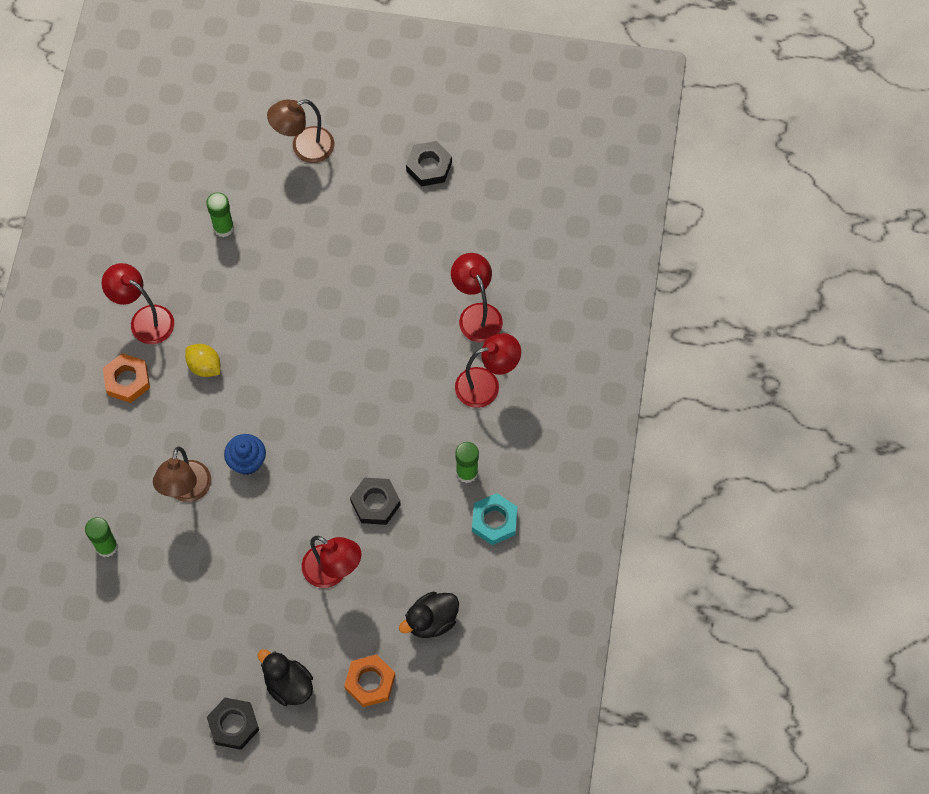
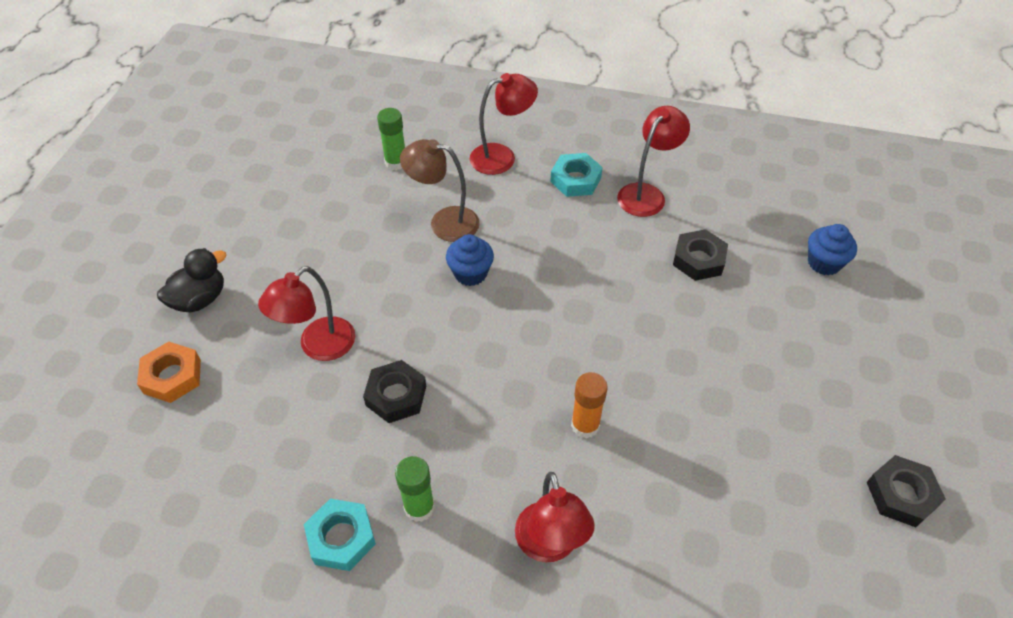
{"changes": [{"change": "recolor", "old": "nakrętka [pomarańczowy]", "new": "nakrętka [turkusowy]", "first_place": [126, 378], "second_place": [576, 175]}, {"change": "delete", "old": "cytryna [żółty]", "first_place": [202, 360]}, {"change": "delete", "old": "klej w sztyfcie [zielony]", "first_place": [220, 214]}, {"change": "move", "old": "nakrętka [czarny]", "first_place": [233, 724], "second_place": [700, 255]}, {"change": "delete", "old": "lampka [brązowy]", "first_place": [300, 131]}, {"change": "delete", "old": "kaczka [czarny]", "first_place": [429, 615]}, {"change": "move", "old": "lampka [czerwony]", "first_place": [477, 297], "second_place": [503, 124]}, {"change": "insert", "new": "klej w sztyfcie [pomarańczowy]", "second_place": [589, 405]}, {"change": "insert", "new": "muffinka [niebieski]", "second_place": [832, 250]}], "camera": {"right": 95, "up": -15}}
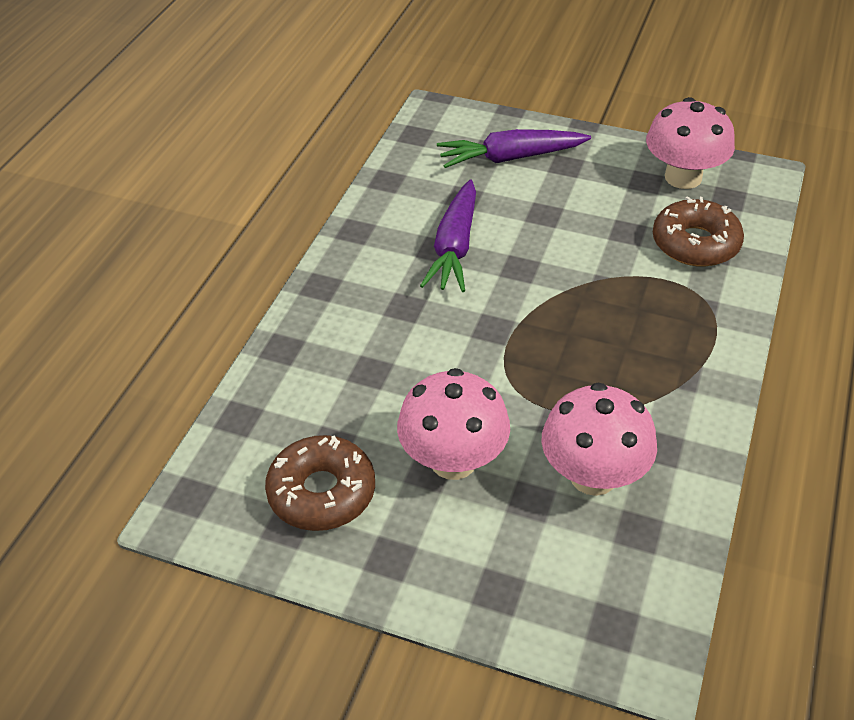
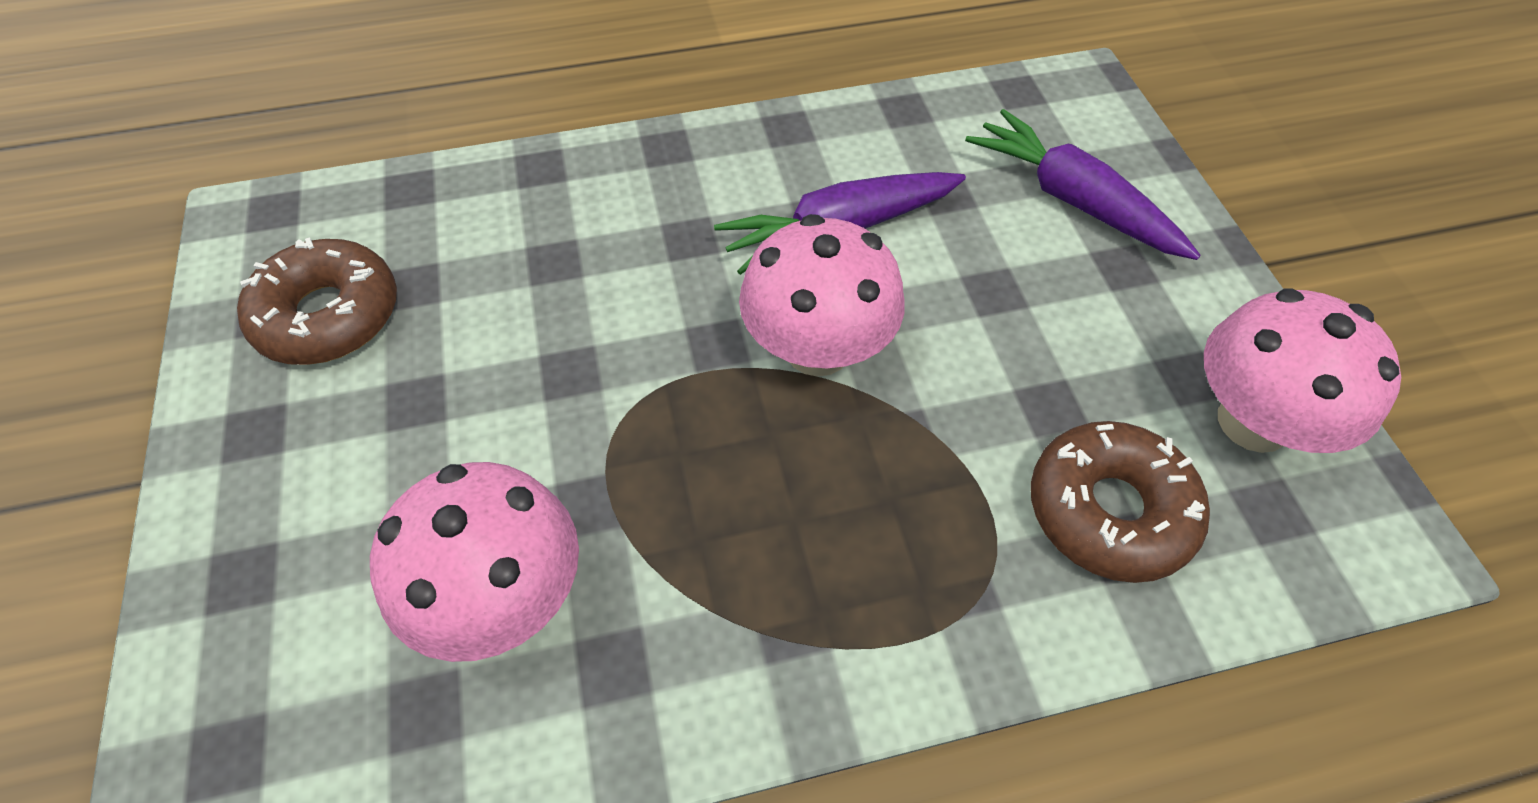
{"changes": [{"change": "move", "old": "grzyb [różowy]", "first_place": [453, 424], "second_place": [822, 295]}], "camera": {"right": 55, "up": 10}}
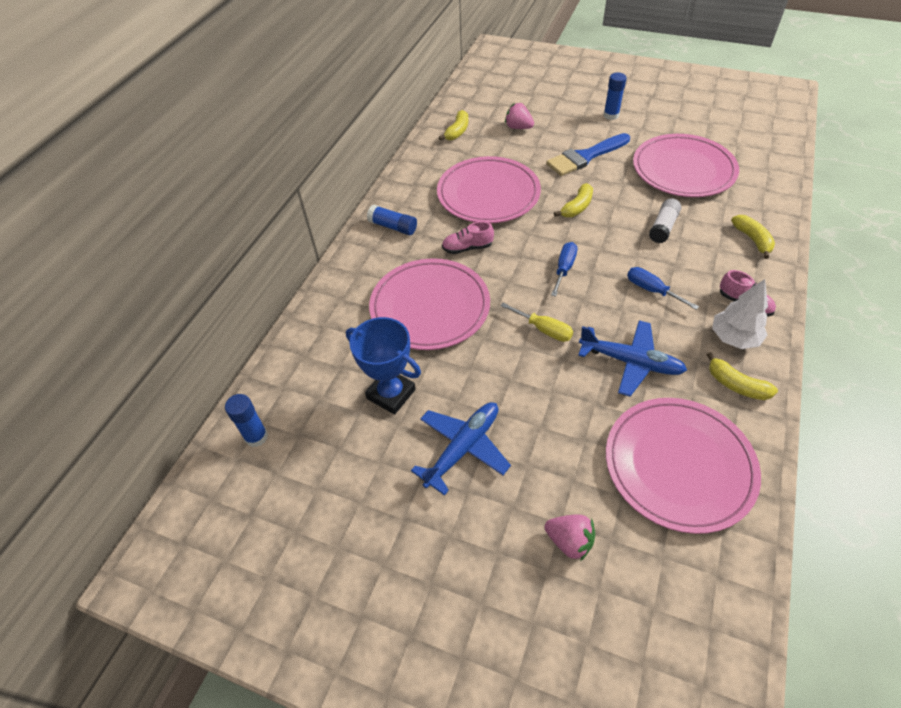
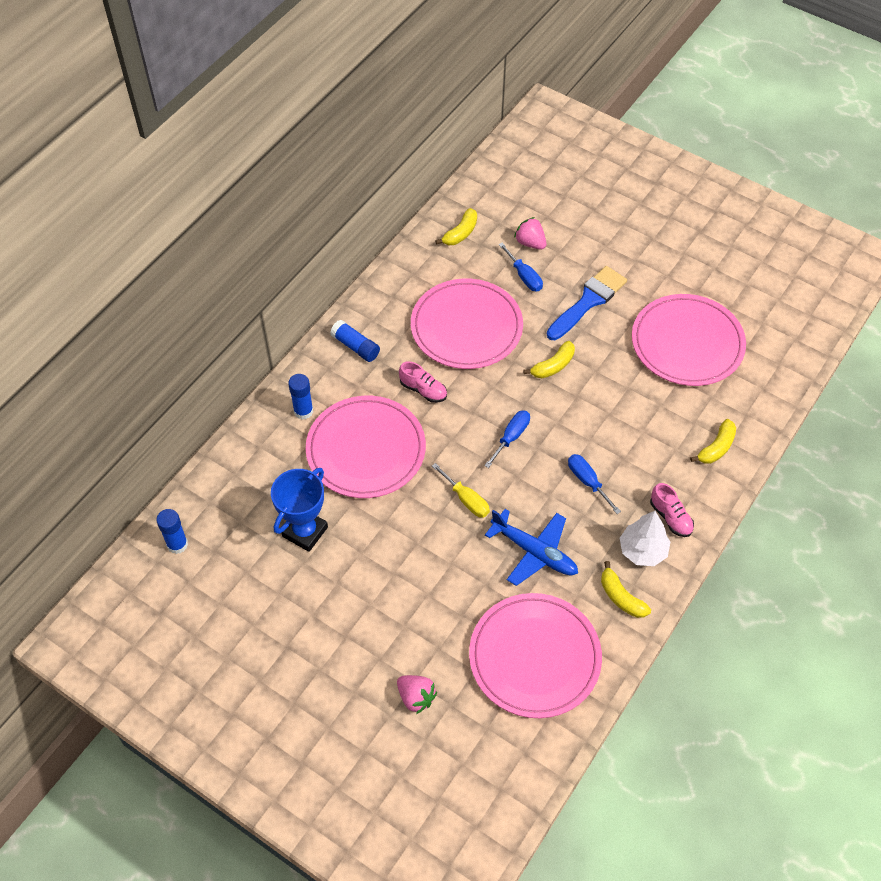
{"changes": [{"change": "rotate", "old": "puchar [niebieski]", "first_place": [383, 366], "second_place": [299, 510], "degrees": 75}, {"change": "delete", "old": "samolot [niebieski]", "first_place": [461, 449]}, {"change": "rotate", "old": "but [różowy]", "first_place": [468, 237], "second_place": [423, 382], "degrees": -150}, {"change": "rotate", "old": "pędzel [niebieski]", "first_place": [588, 154], "second_place": [587, 303], "degrees": 150}, {"change": "move", "old": "klej w sztyfcie [niebieski]", "first_place": [615, 96], "second_place": [300, 396]}, {"change": "delete", "old": "klej w sztyfcie [biały]", "first_place": [665, 220]}, {"change": "rotate", "old": "banan [żółty]", "first_place": [753, 237], "second_place": [713, 441], "degrees": 45}, {"change": "insert", "new": "śrubokręt [niebieski]", "second_place": [521, 267]}], "camera": {"right": 10, "up": 5}}
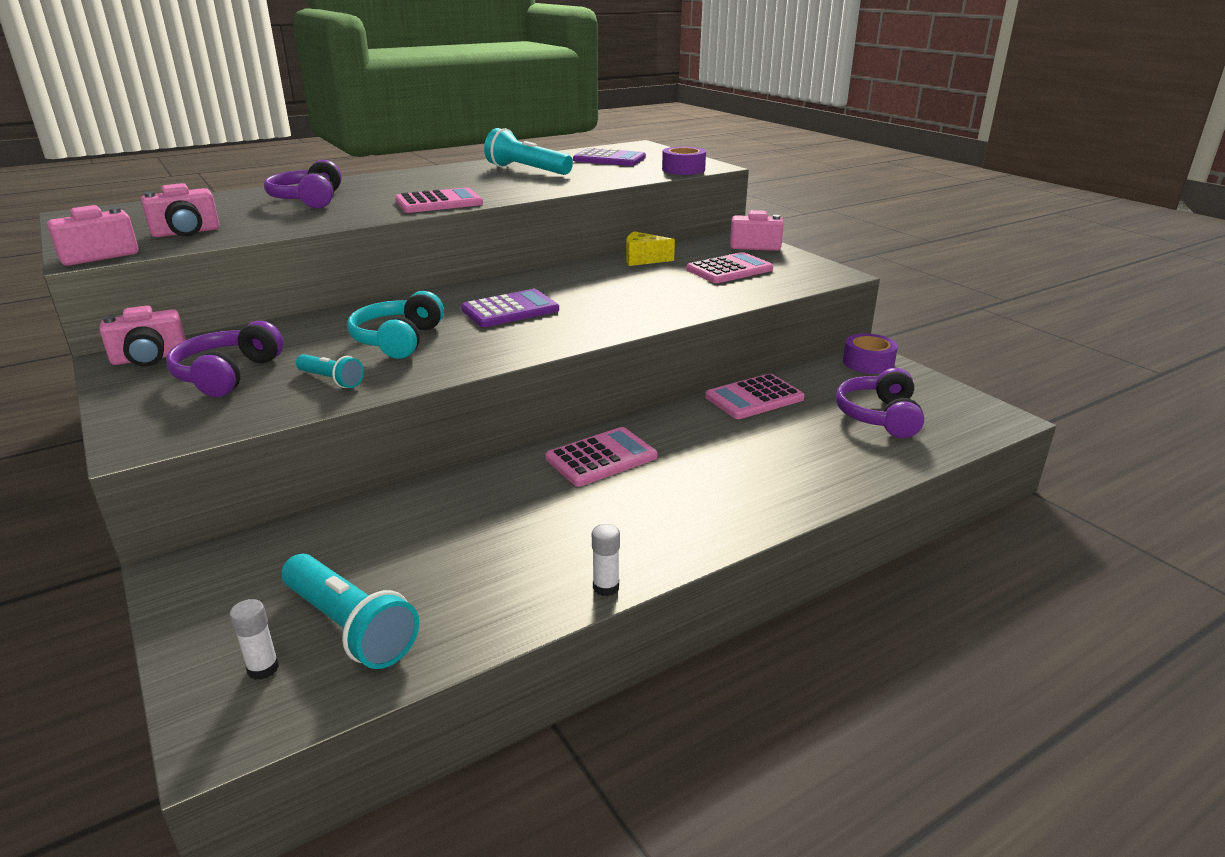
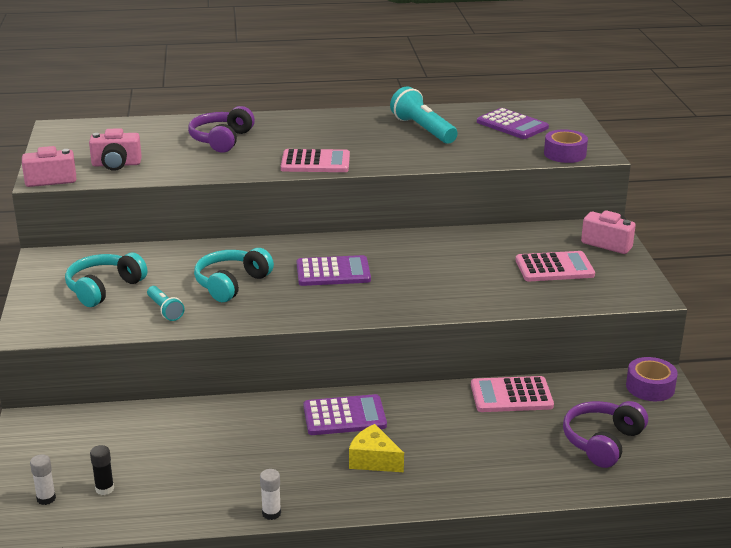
{"changes": [{"change": "delete", "old": "aparat fotograficzny [różowy]", "first_place": [142, 335]}, {"change": "recolor", "old": "słuchawki [fioletowy]", "new": "słuchawki [turkusowy]", "first_place": [225, 359], "second_place": [106, 280]}, {"change": "replace", "old": "latarka [turkusowy]", "new": "klej w sztyfcie [czarny]", "first_place": [350, 611], "second_place": [102, 470]}, {"change": "recolor", "old": "kalkulator [różowy]", "new": "kalkulator [fioletowy]", "first_place": [601, 457], "second_place": [345, 414]}, {"change": "move", "old": "ser [żółty]", "first_place": [650, 248], "second_place": [376, 448]}], "camera": {"right": 25, "up": 0}}
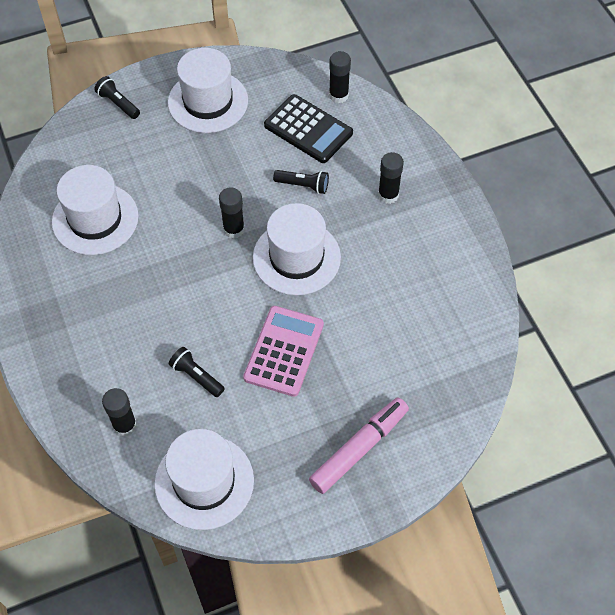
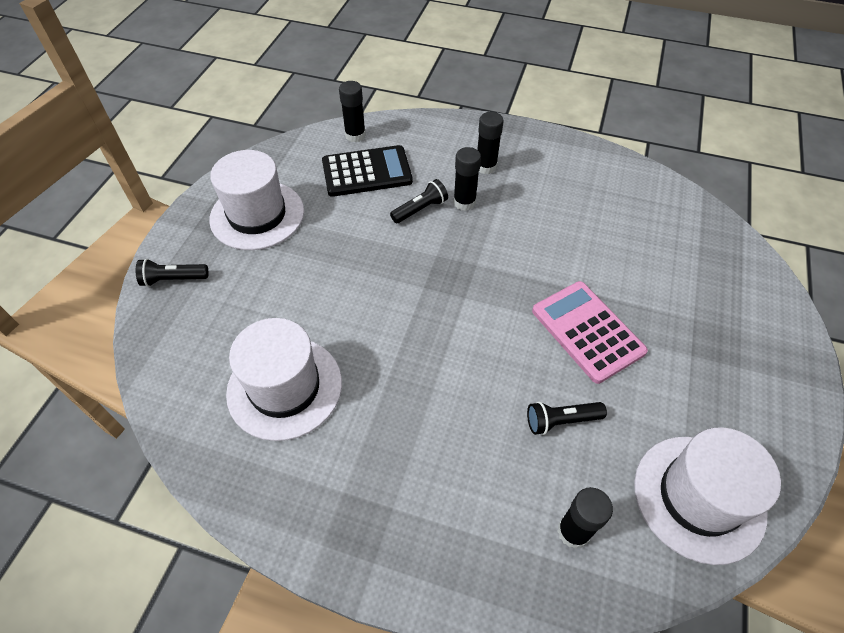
{"changes": [{"change": "move", "old": "klej w sztyfcie [czarny]", "first_place": [232, 213], "second_place": [467, 179]}, {"change": "delete", "old": "kapelusz [biały]", "first_place": [297, 249]}, {"change": "delete", "old": "flamaster [różowy]", "first_place": [359, 446]}], "camera": {"right": -50, "up": -5}}
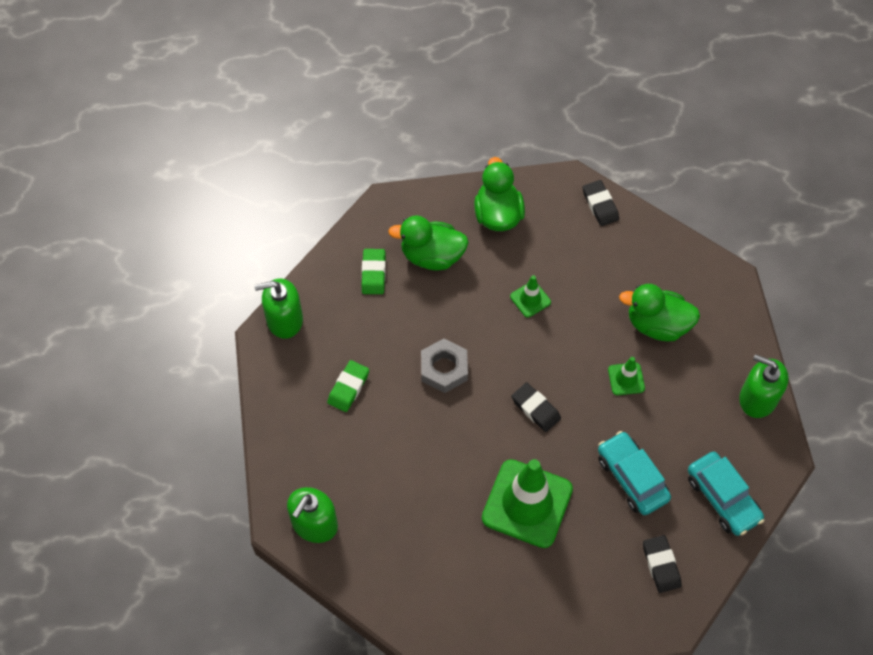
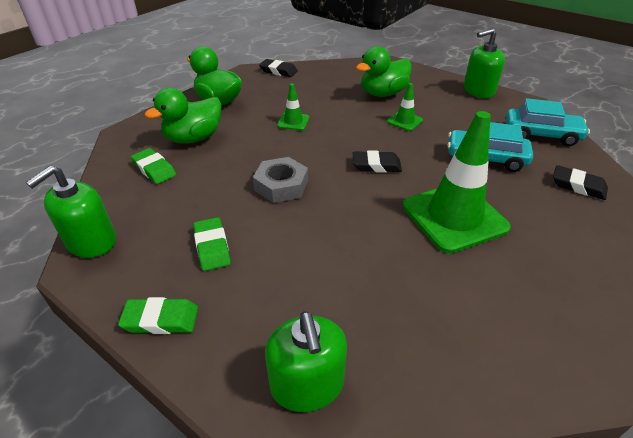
{"changes": [{"change": "insert", "new": "gumka do mazania [zielony]", "second_place": [158, 315]}], "camera": {"right": -45, "up": -20}}
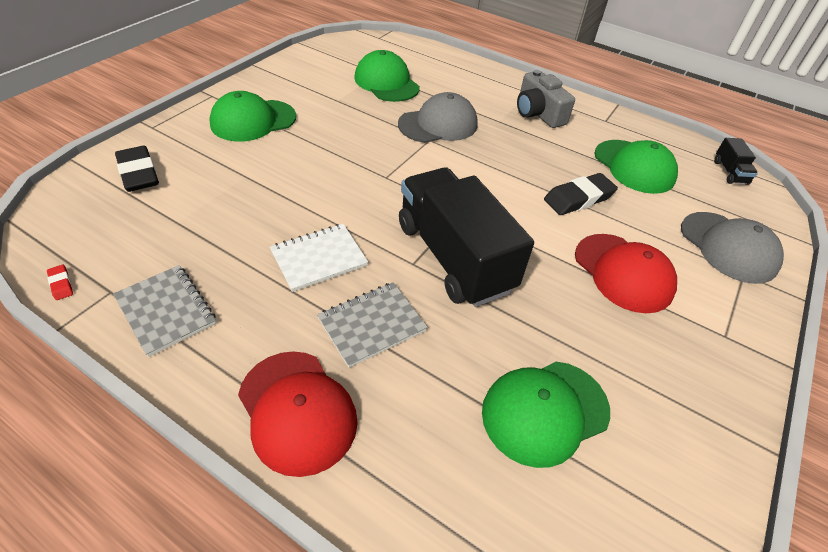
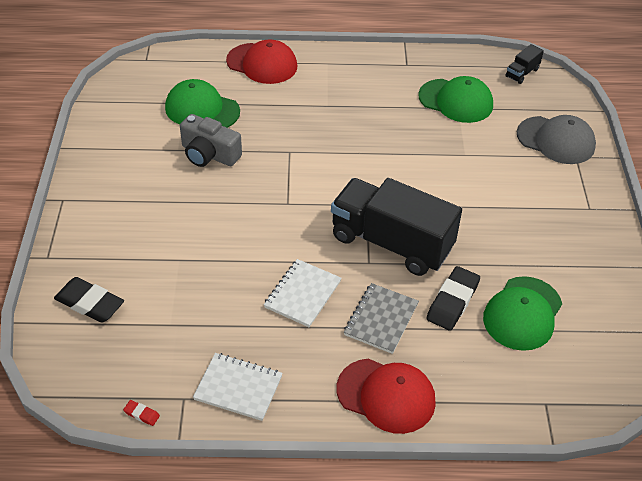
{"changes": [{"change": "recolor", "old": "zeszyt [szary]", "new": "zeszyt [biały]", "first_place": [164, 311], "second_place": [238, 387]}, {"change": "delete", "old": "czapka [zielony]", "first_place": [252, 116]}, {"change": "delete", "old": "czapka [szary]", "first_place": [438, 117]}, {"change": "move", "old": "aparat fotograficzny [szary]", "first_place": [546, 99], "second_place": [211, 140]}, {"change": "move", "old": "gumka do mazania [czarny]", "first_place": [581, 194], "second_place": [453, 298]}, {"change": "move", "old": "czapka [czerwony]", "first_place": [626, 273], "second_place": [261, 62]}, {"change": "rotate", "old": "ciężarówka [czarny]", "first_place": [736, 161], "second_place": [524, 64], "degrees": 75}], "camera": {"right": -30, "up": 0}}
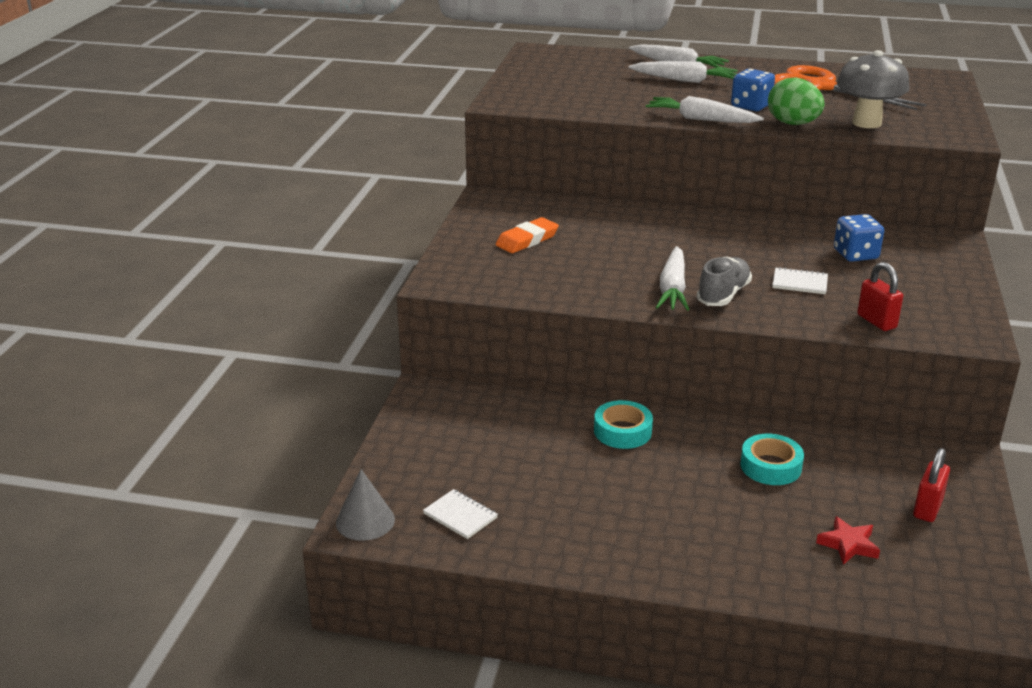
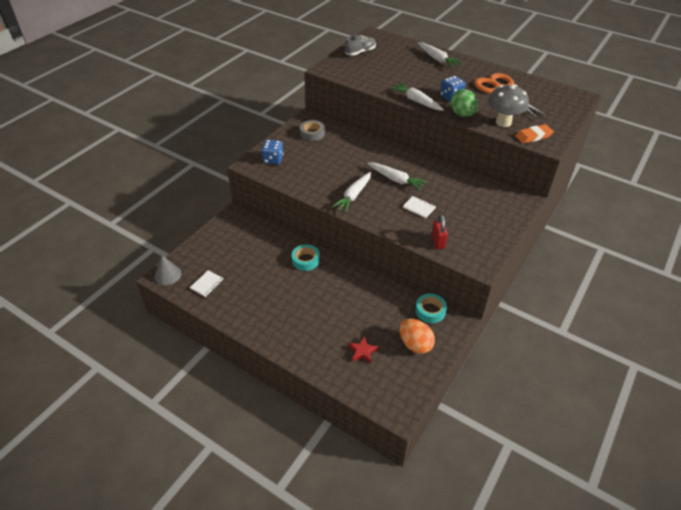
{"changes": [{"change": "rotate", "old": "zeszyt [biały]", "first_place": [460, 514], "second_place": [206, 283], "degrees": 60}, {"change": "move", "old": "gumka do mazania [pomarańczowy]", "first_place": [527, 235], "second_place": [534, 134]}, {"change": "move", "old": "marchewka [biały]", "first_place": [683, 72], "second_place": [397, 176]}, {"change": "move", "old": "but [szary]", "first_place": [724, 281], "second_place": [360, 45]}, {"change": "move", "old": "taśma klejąca [turkusowy]", "first_place": [772, 459], "second_place": [431, 308]}, {"change": "move", "old": "kostka do gry [niebieski]", "first_place": [859, 238], "second_place": [272, 152]}, {"change": "replace", "old": "kłódka [czerwony]", "new": "jajko [pomarańczowy]", "first_place": [931, 485], "second_place": [417, 336]}, {"change": "insert", "new": "taśma klejąca [szary]", "second_place": [312, 130]}], "camera": {"right": 20, "up": 15}}
